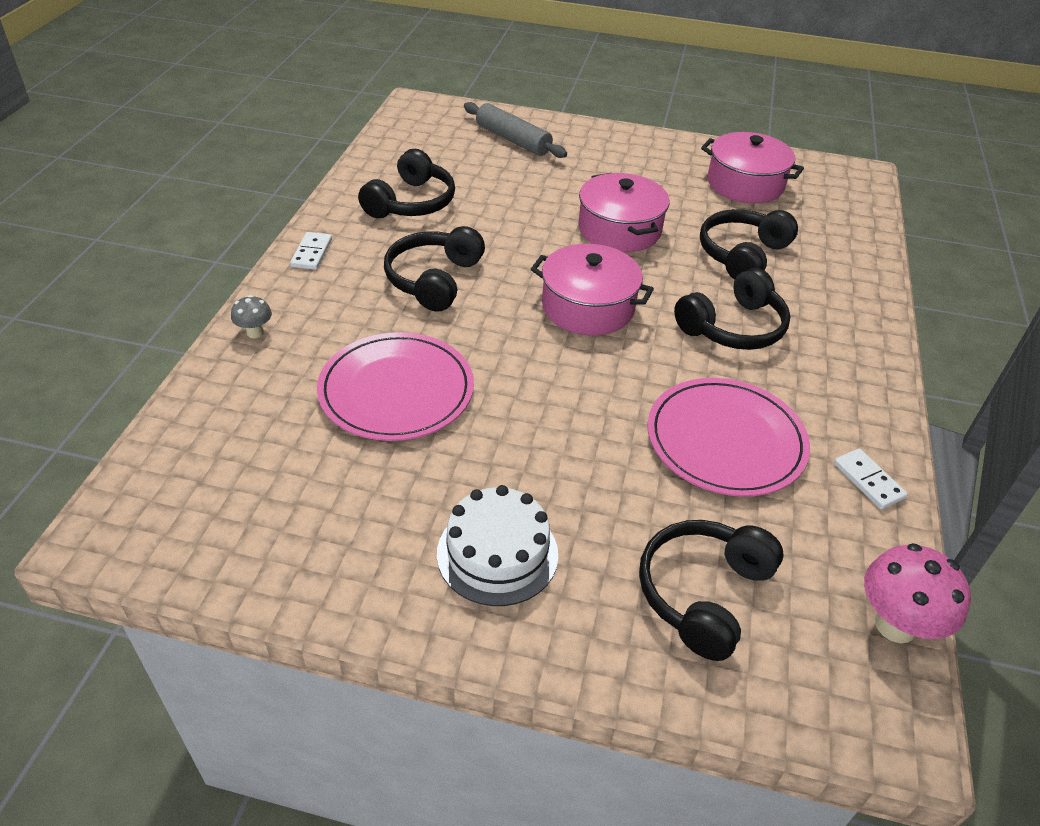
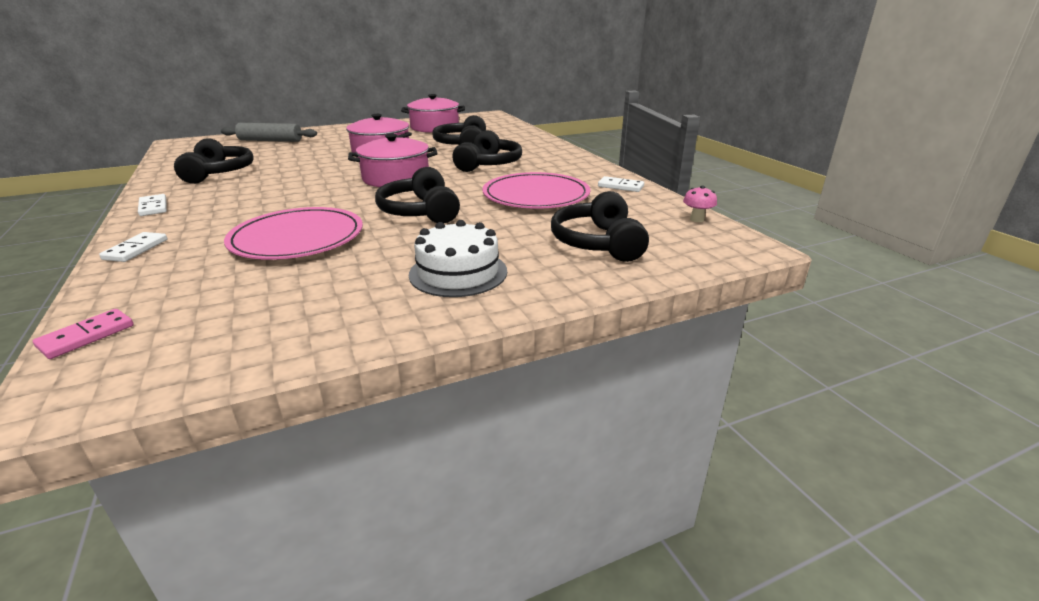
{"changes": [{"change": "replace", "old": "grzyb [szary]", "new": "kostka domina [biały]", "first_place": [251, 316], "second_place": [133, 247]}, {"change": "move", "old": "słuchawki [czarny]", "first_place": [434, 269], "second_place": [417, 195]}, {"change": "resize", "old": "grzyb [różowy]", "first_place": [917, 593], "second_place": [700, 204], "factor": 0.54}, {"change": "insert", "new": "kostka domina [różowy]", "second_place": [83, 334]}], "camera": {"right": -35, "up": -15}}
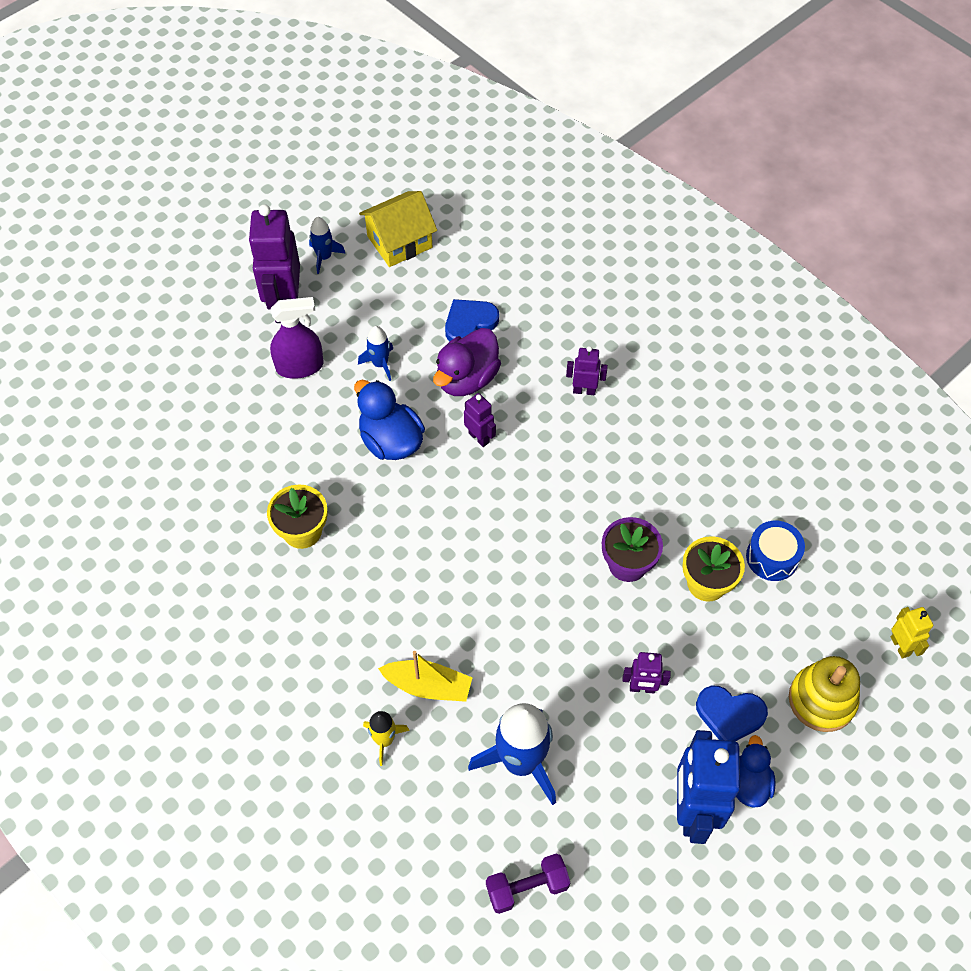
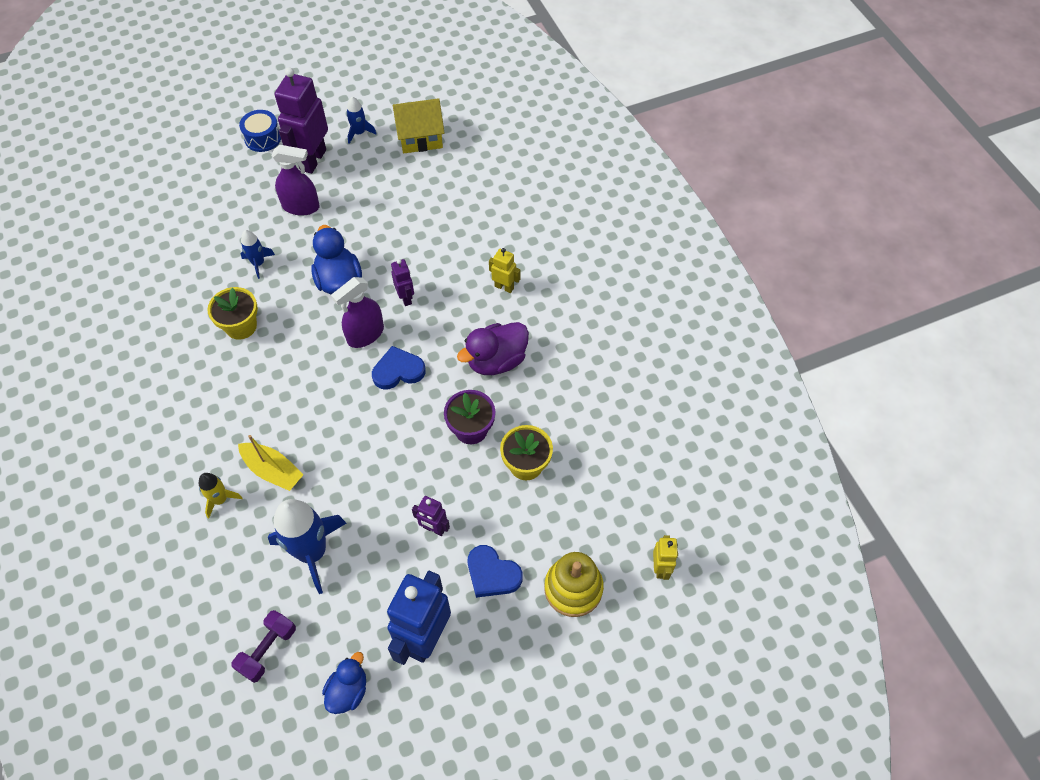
{"changes": [{"change": "move", "old": "rakieta [niebieski]", "first_place": [375, 353], "second_place": [258, 254]}, {"change": "move", "old": "kaczka [fioletowy]", "first_place": [467, 362], "second_place": [493, 348]}, {"change": "move", "old": "serce [niebieski]", "first_place": [472, 320], "second_place": [399, 368]}, {"change": "rotate", "old": "hantel [fioletowy]", "first_place": [528, 884], "second_place": [263, 646], "degrees": -60}, {"change": "recolor", "old": "robot [fioletowy]", "new": "robot [żółty]", "first_place": [587, 370], "second_place": [504, 270]}, {"change": "move", "old": "kaczka [niebieski]", "first_place": [756, 771], "second_place": [344, 683]}, {"change": "move", "old": "bęben [niebieski]", "first_place": [775, 551], "second_place": [260, 131]}, {"change": "insert", "new": "spryskiwacz [fioletowy]", "second_place": [357, 312]}], "camera": {"right": 20, "up": 0}}
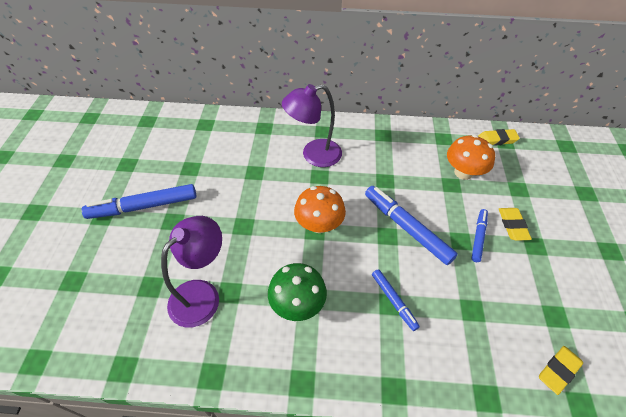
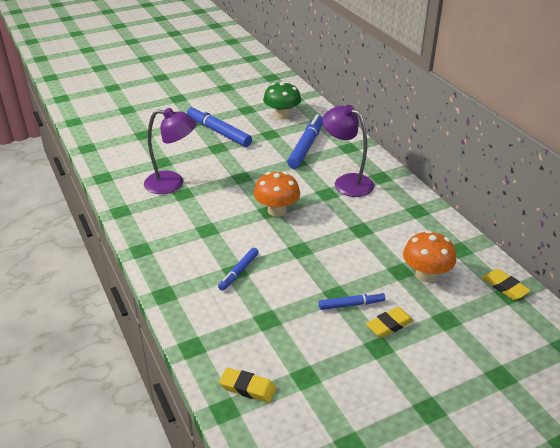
{"changes": [{"change": "move", "old": "grzyb [zielony]", "first_place": [297, 292], "second_place": [282, 100]}, {"change": "move", "old": "flamaster [niebieski]", "first_place": [411, 225], "second_place": [305, 141]}], "camera": {"right": 60, "up": -15}}
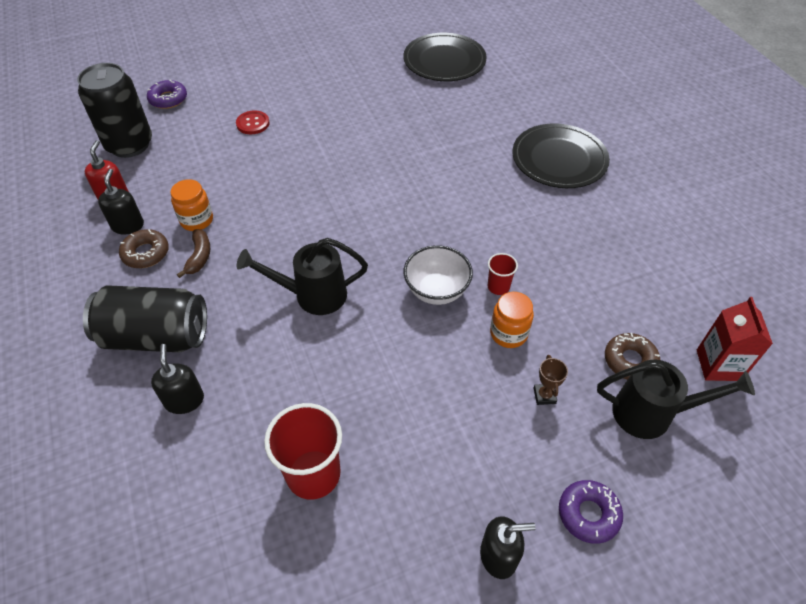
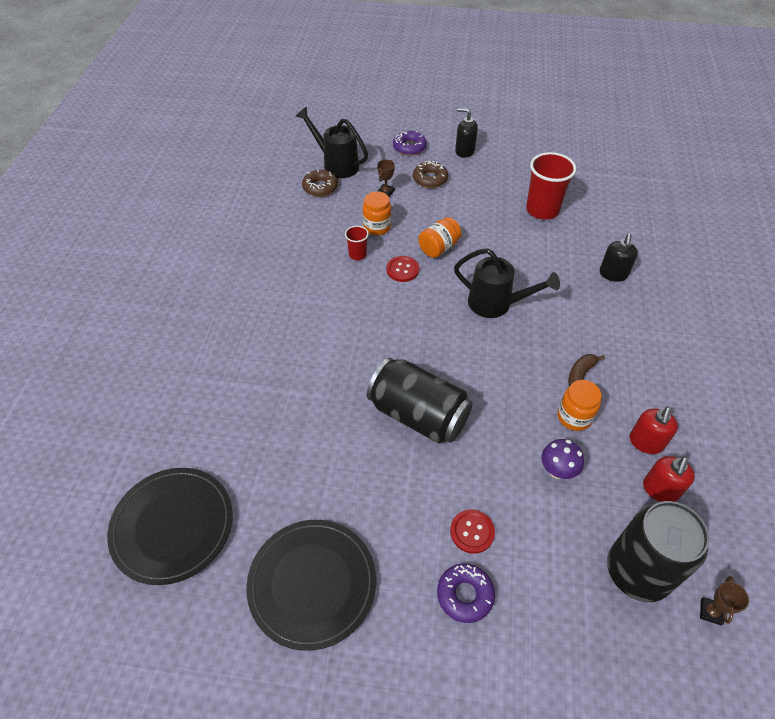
{"changes": [{"change": "move", "old": "puszka [czarny]", "first_place": [145, 319], "second_place": [420, 400]}, {"change": "recolor", "old": "dozownik mydła [czarny]", "new": "dozownik mydła [czerwony]", "first_place": [121, 202], "second_place": [654, 430]}, {"change": "move", "old": "donut [brązowy]", "first_place": [144, 248], "second_place": [430, 174]}, {"change": "move", "old": "donut [fioletowy]", "first_place": [167, 94], "second_place": [466, 593]}, {"change": "replace", "old": "miska [biały]", "new": "guzik [czerwony]", "first_place": [438, 275], "second_place": [402, 269]}, {"change": "move", "old": "talerz [czarny]", "first_place": [561, 155], "second_place": [311, 585]}, {"change": "delete", "old": "karton mleka [czerwony]", "first_place": [735, 339]}, {"change": "insert", "new": "słoik [pomarańczowy]", "second_place": [440, 237]}, {"change": "insert", "new": "grzyb [fioletowy]", "second_place": [562, 459]}, {"change": "insert", "new": "puchar [brązowy]", "second_place": [724, 600]}], "camera": {"right": -150, "up": 0}}
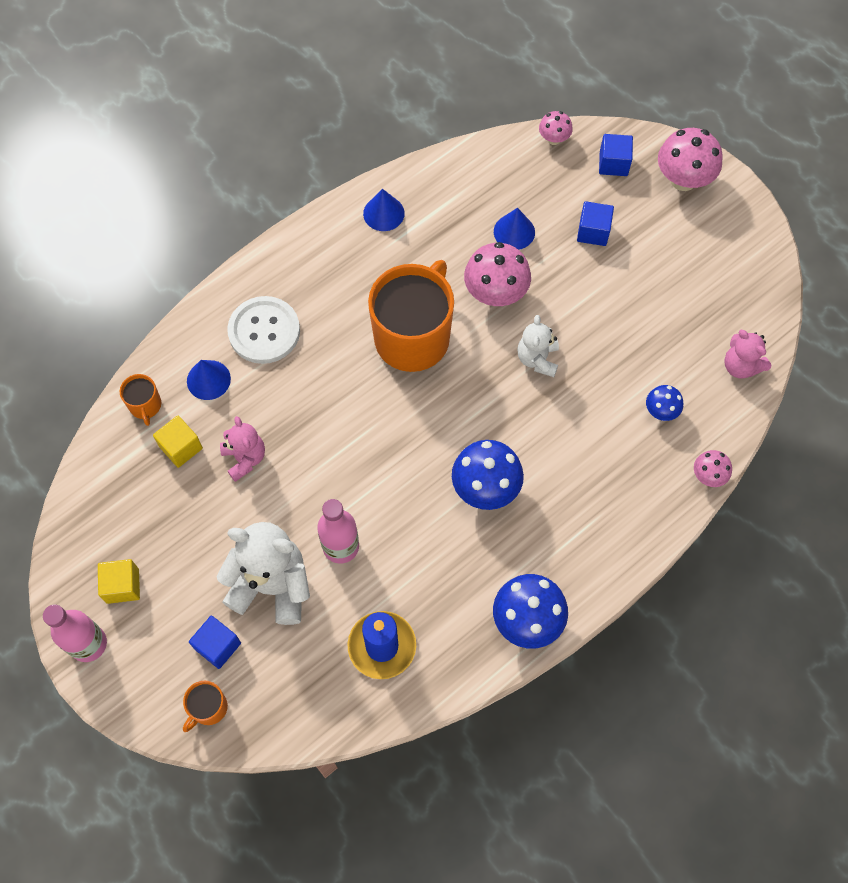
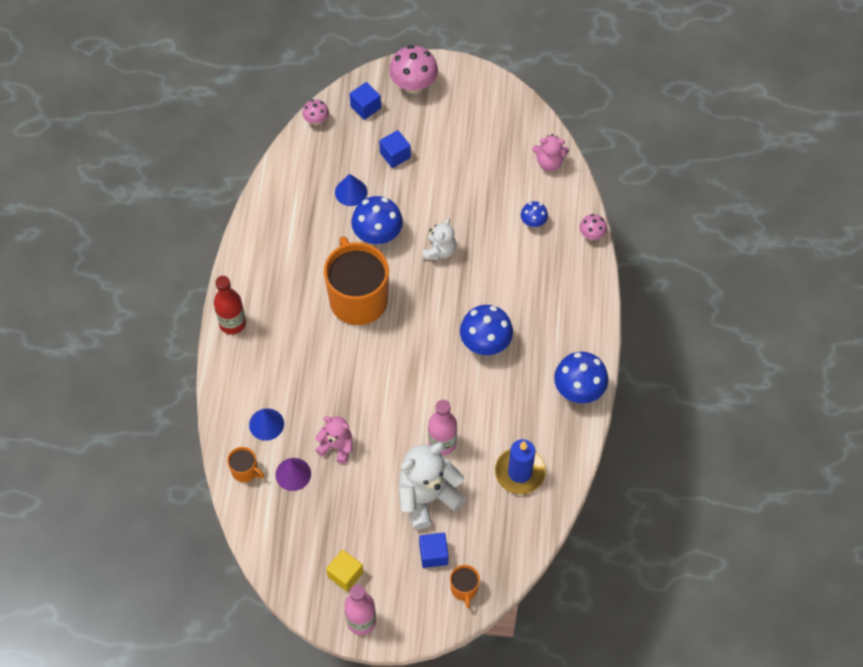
{"changes": [{"change": "replace", "old": "sześcian [żółty]", "new": "stożek [fioletowy]", "first_place": [178, 441], "second_place": [293, 474]}, {"change": "delete", "old": "guzik [biały]", "first_place": [263, 330]}, {"change": "delete", "old": "stożek [niebieski]", "first_place": [384, 210]}, {"change": "recolor", "old": "grzyb [różowy]", "new": "grzyb [niebieski]", "first_place": [497, 274], "second_place": [377, 220]}, {"change": "rotate", "old": "miś [biały]", "first_place": [538, 346], "second_place": [439, 239], "degrees": -120}, {"change": "insert", "new": "butelka [czerwony]", "second_place": [230, 305]}], "camera": {"right": -45, "up": -5}}
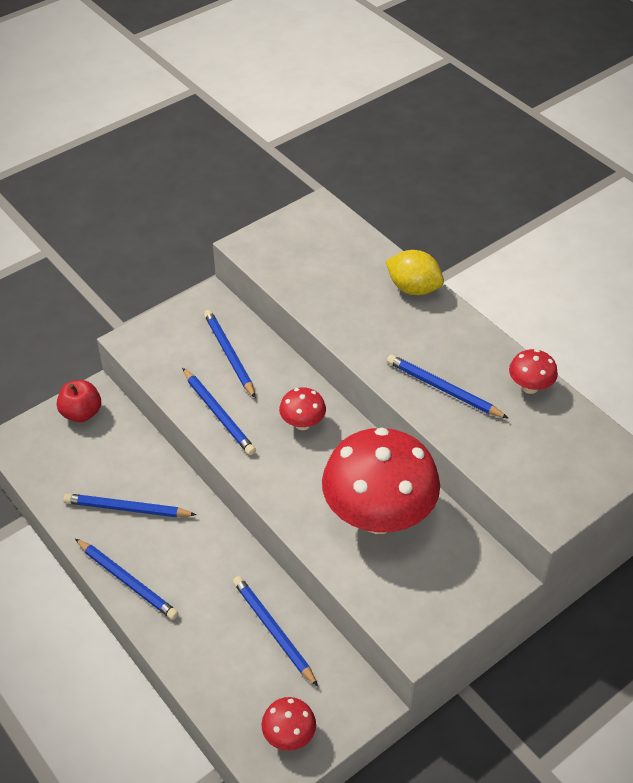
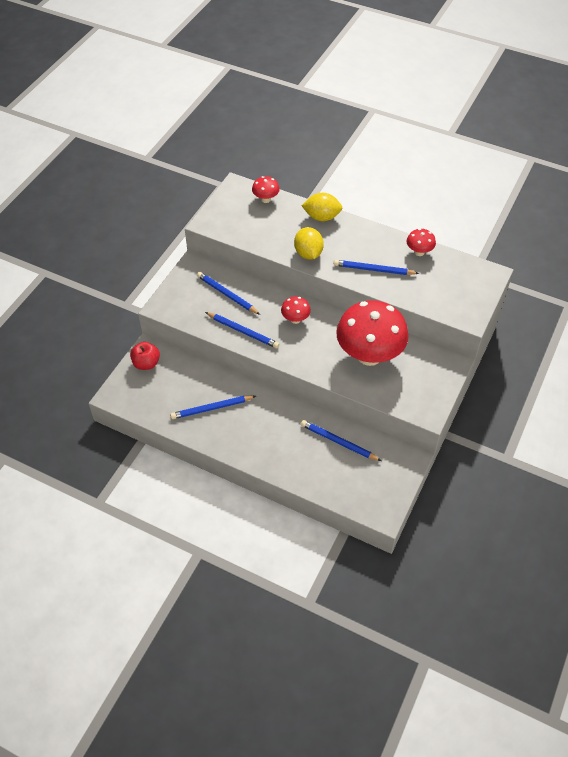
{"changes": [{"change": "delete", "old": "ołówek [niebieski]", "first_place": [127, 579]}, {"change": "move", "old": "grzyb [czerwony]", "first_place": [289, 724], "second_place": [266, 189]}, {"change": "insert", "new": "cytryna [żółty]", "second_place": [309, 243]}], "camera": {"right": -25, "up": 5}}
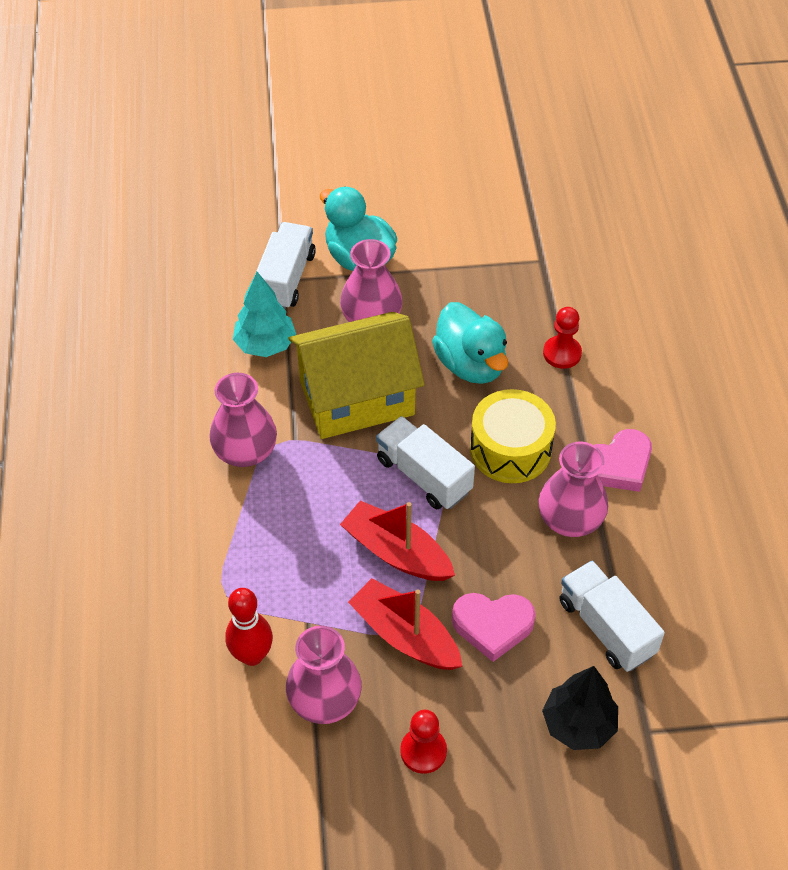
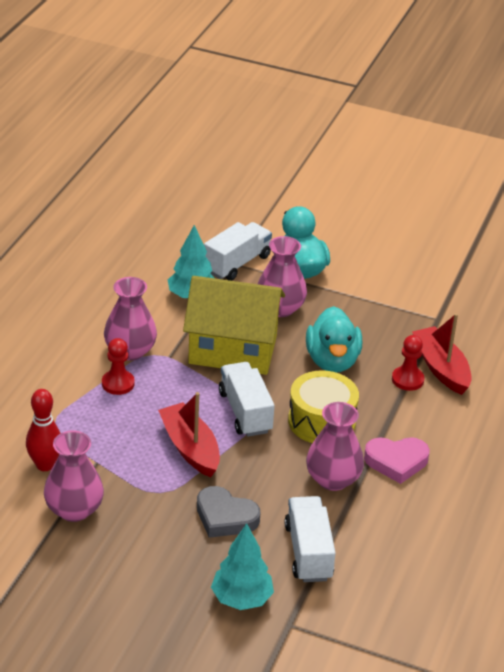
{"changes": [{"change": "move", "old": "łódka [czerwony]", "first_place": [405, 624], "second_place": [442, 354]}, {"change": "move", "old": "pionek [czerwony]", "first_place": [423, 742], "second_place": [118, 366]}, {"change": "recolor", "old": "serce [różowy]", "new": "serce [szary]", "first_place": [494, 627], "second_place": [228, 512]}, {"change": "recolor", "old": "drzewko [czarny]", "new": "drzewko [turkusowy]", "first_place": [580, 708], "second_place": [242, 566]}], "camera": {"right": 25, "up": -15}}
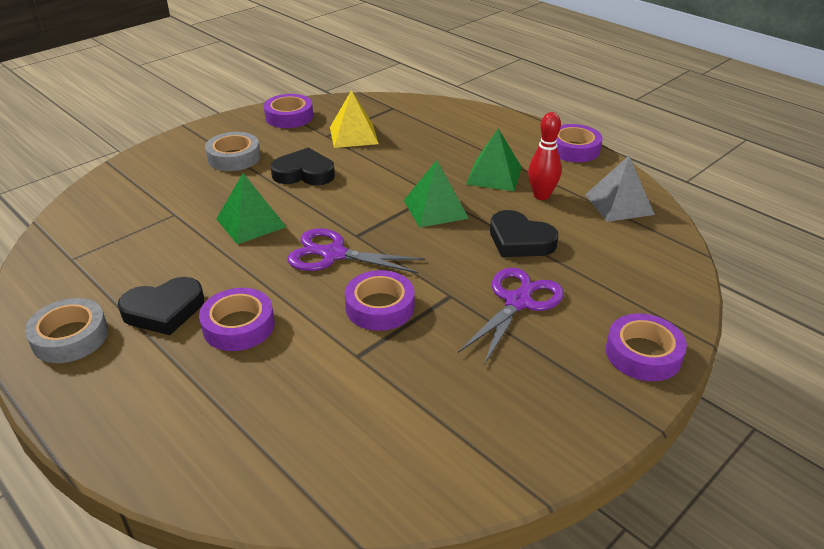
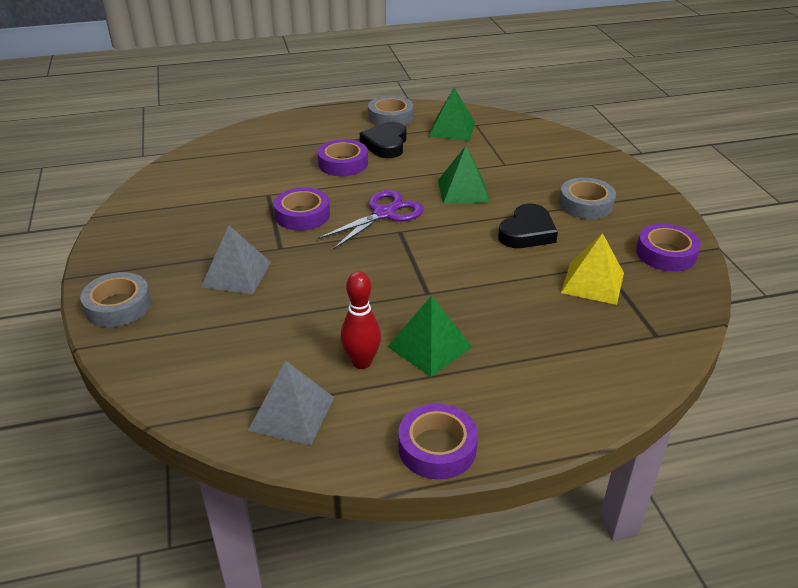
{"changes": [{"change": "move", "old": "piramida [zielony]", "first_place": [436, 194], "second_place": [452, 114]}, {"change": "replace", "old": "nożyczki [fioletowy]", "new": "piramida [szary]", "first_place": [511, 316], "second_place": [236, 260]}, {"change": "delete", "old": "serce [czarny]", "first_place": [524, 233]}, {"change": "recolor", "old": "taśma klejąca [fioletowy]", "new": "taśma klejąca [szary]", "first_place": [646, 347], "second_place": [115, 299]}], "camera": {"right": 120, "up": 0}}
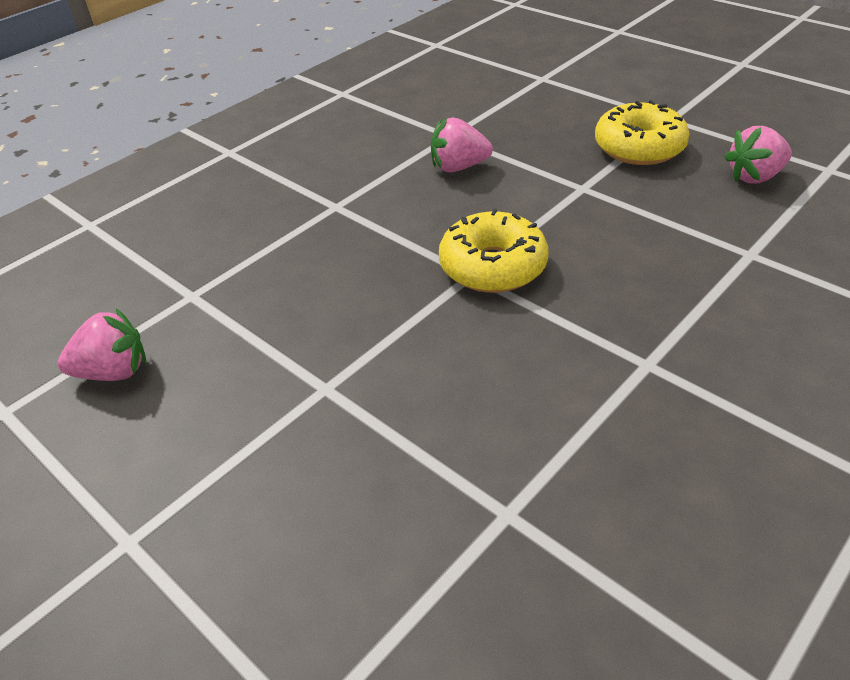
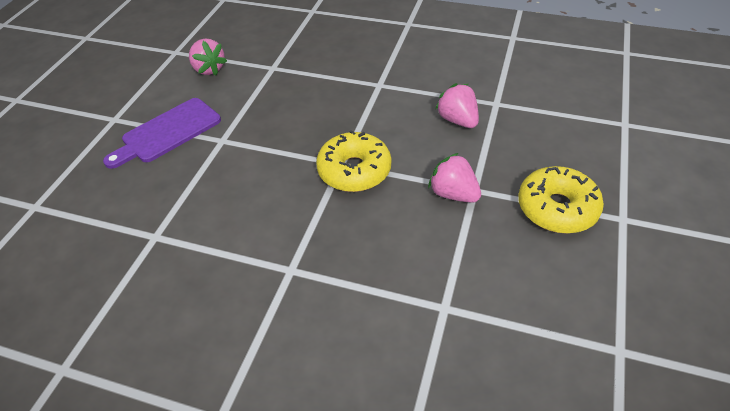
{"changes": [{"change": "move", "old": "truskawka [różowy]", "first_place": [758, 154], "second_place": [454, 178]}, {"change": "insert", "new": "deska do krojenia [fioletowy]", "second_place": [162, 133]}], "camera": {"right": 65, "up": 5}}
